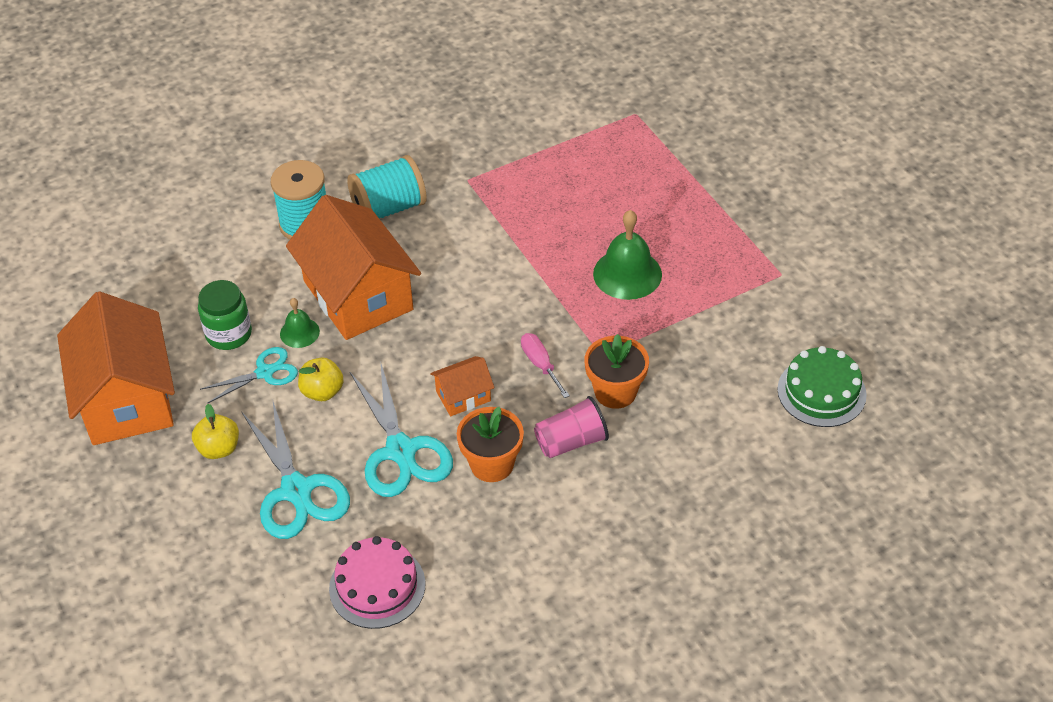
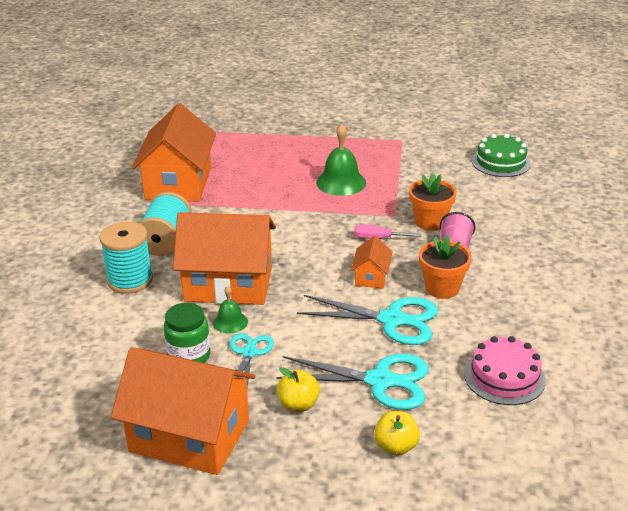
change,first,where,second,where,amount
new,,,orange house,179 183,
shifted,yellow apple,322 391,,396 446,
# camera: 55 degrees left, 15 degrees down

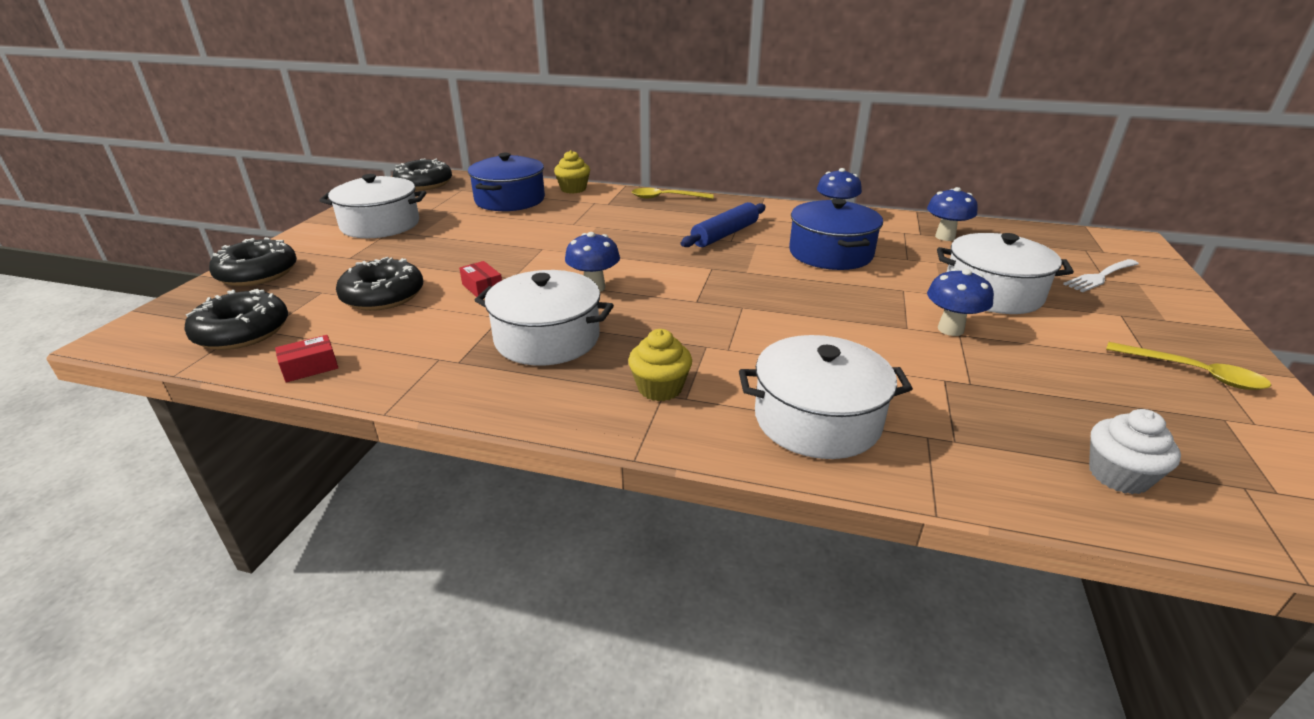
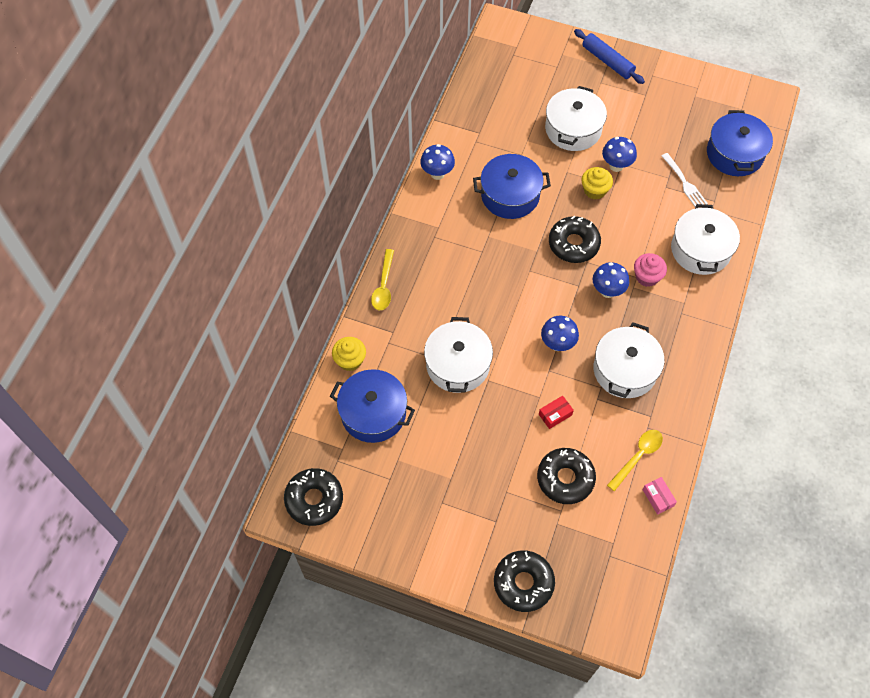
change,first,where,second,where,amount
shifted,white pot,380 225,,458 364,
shifted,black donut,242 332,,573 244,
shifted,blue rolling pin,725 234,,607 61,
shifted,yellow cupcake,660 388,,594 190,
shifted,blue mushroom,945 237,,607 291,
shifted,yellow spoon,1193 373,,637 457,
new,,,pink cupcake,647 277,
repainted,red box,310 367,pink box,658 498,
shifted,white fork,1100 277,,685 183,
swapped,white cupcake,1118 475,blue pot,734 154,
# camera: 85 degrees left, 30 degrees up

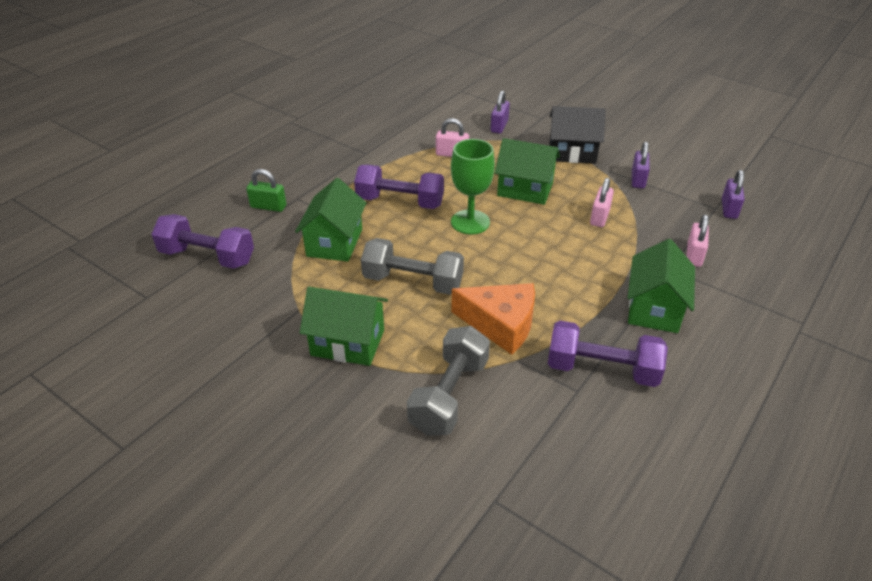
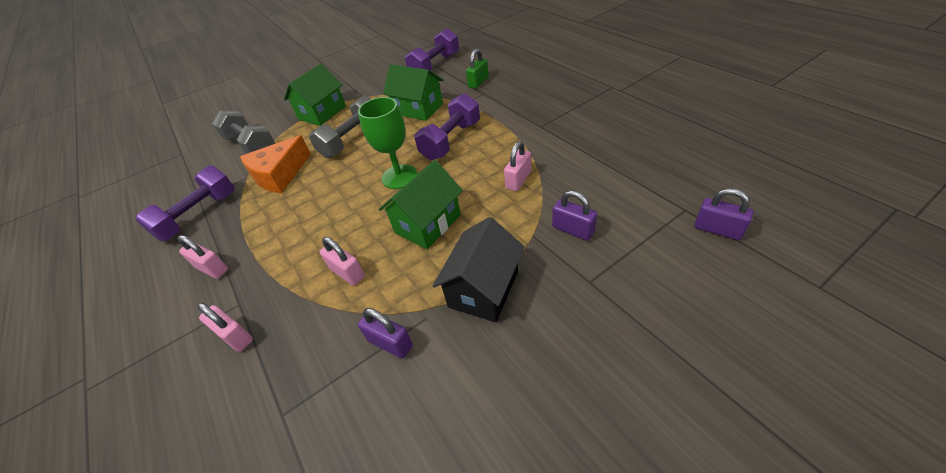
change,first,where,second,where,amount
swapped,green house,654 308,pink padlock,212 269,
shifted,purple padlock,729 209,,717 229,
# camera: 115 degrees right, 5 degrees up

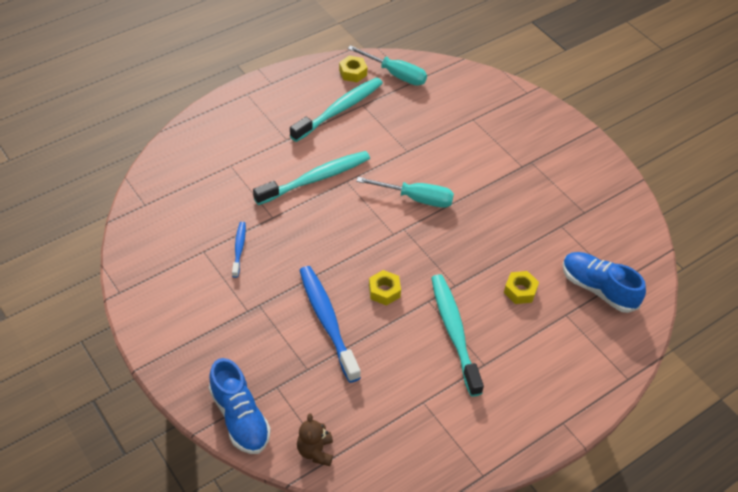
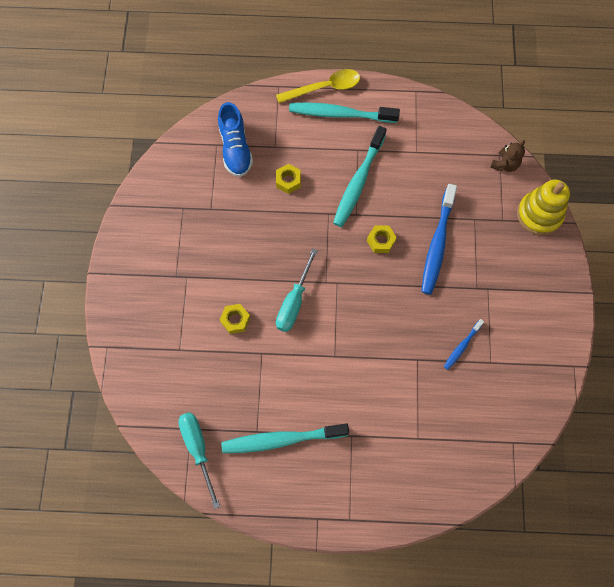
change,first,where,second,where,amount
shifted,yellow nut,353 73,,235 320,
new,,,yellow spoon,324 88,
rotated,turquoise screwdriver,416 198,,294 302,120 degrees counterclockwise
shifted,turquoise toothbrush,315 179,,340 114,
swapped,blue shoe,240 417,yellow stacking toy,539 214,
# camera: 140 degrees left, 20 degrees up

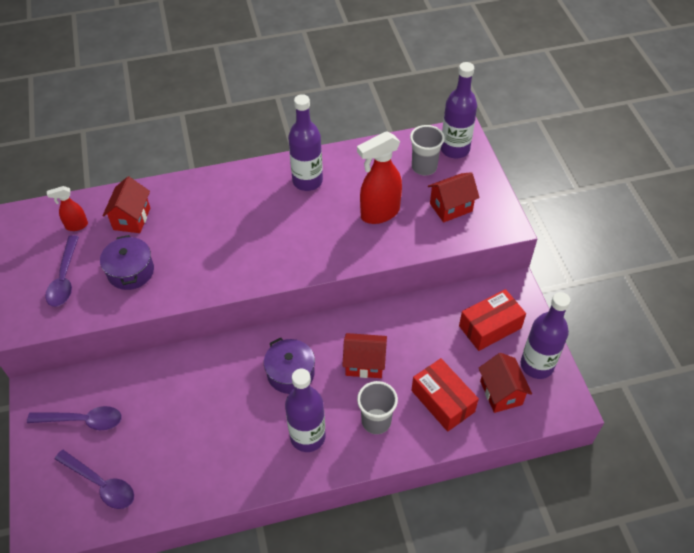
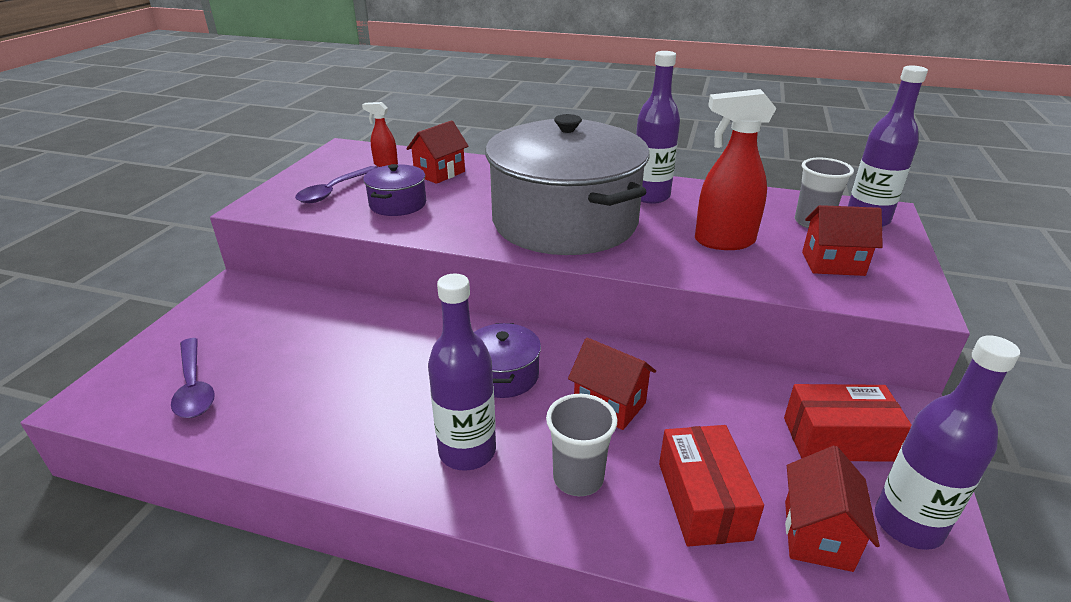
change,first,where,second,where,amount
new,,,grey pot,565 221,
gone,purple spoon,83 420,,,
# camera: 30 degrees right, 20 degrees down

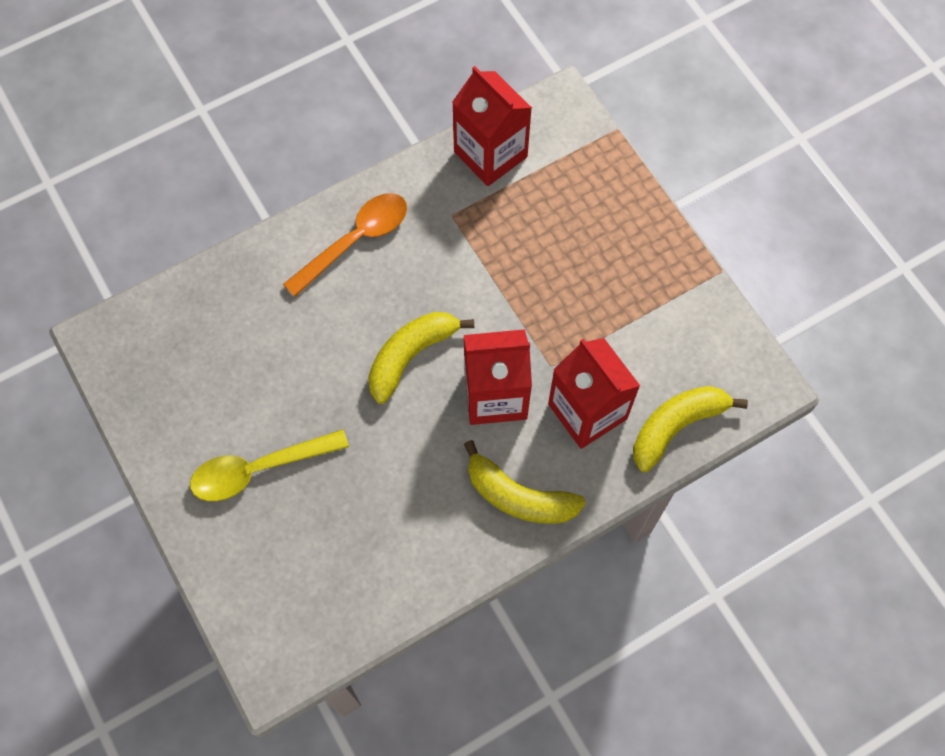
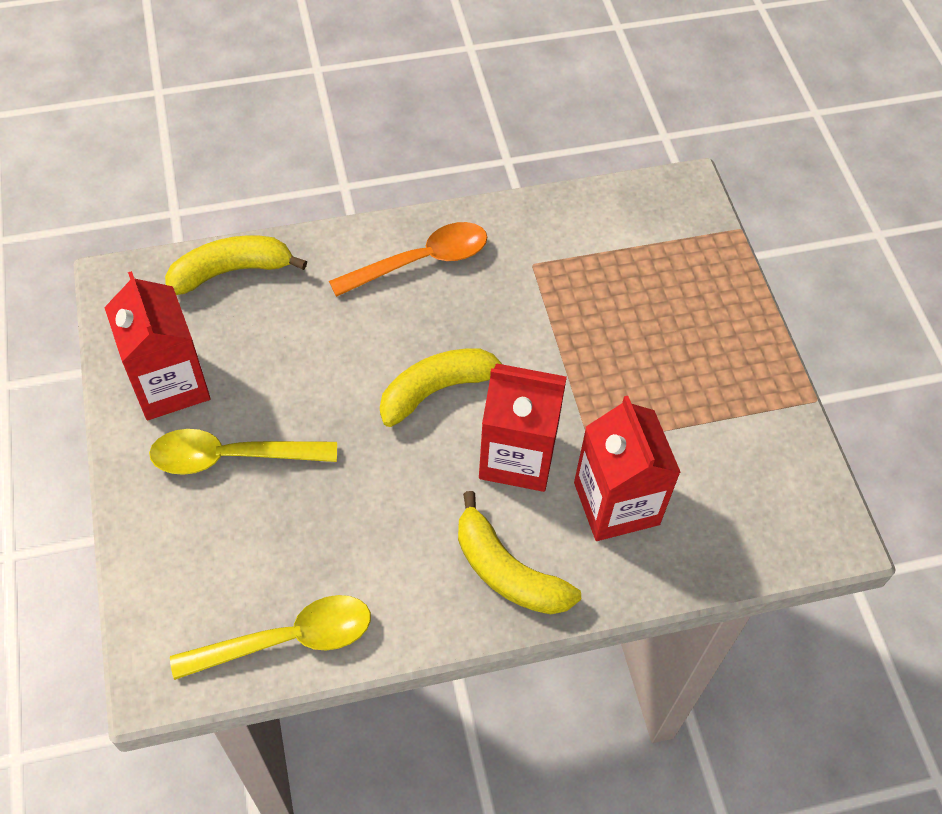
change,first,where,second,where,amount
shifted,red carton,490 154,,170 384,
shifted,yellow banana,676 426,,231 271,
new,,,yellow spoon,287 639,
# camera: 15 degrees right, 10 degrees down

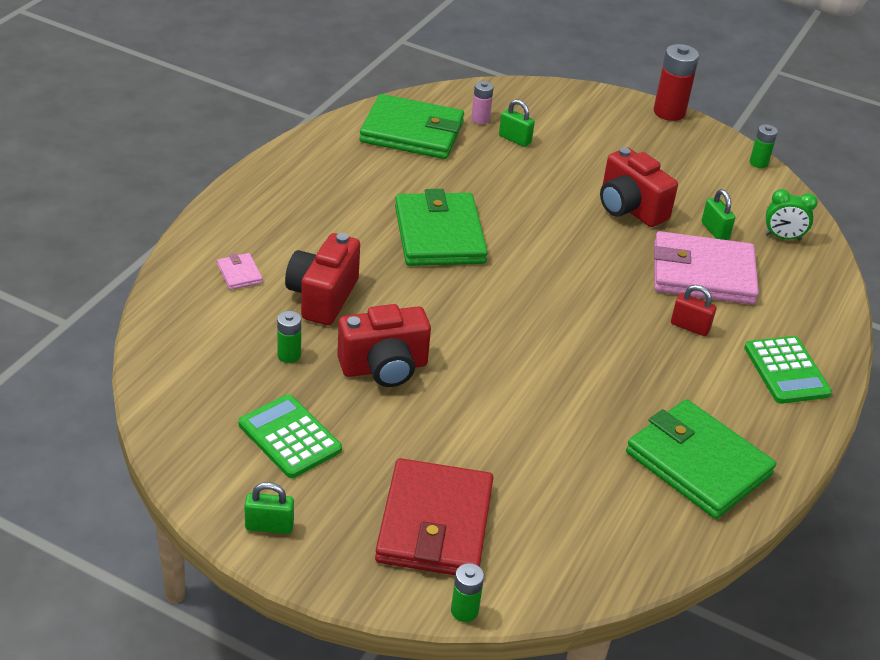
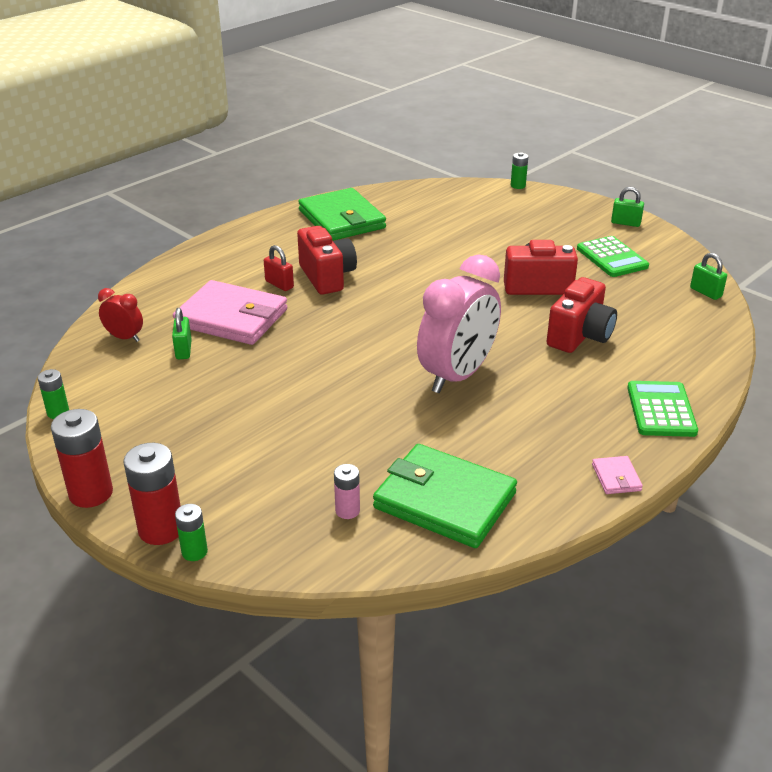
change,first,where,second,where,amount
repainted,green clock,783 237,red clock,124 337,
new,,,red battery,161 529,
shifted,green battery,289 355,,194 552,
shifted,red camera,629 208,,327 277,
swapped,green wallet,439 235,pink clock,457 375,
shifted,pink wallet,239 274,,616 477,
shifted,green calculator,786 371,,661 410,
shifted,green padlock,515 139,,705 292,
gone,red wallet,435 523,,,
# camera: 160 degrees left, 5 degrees down

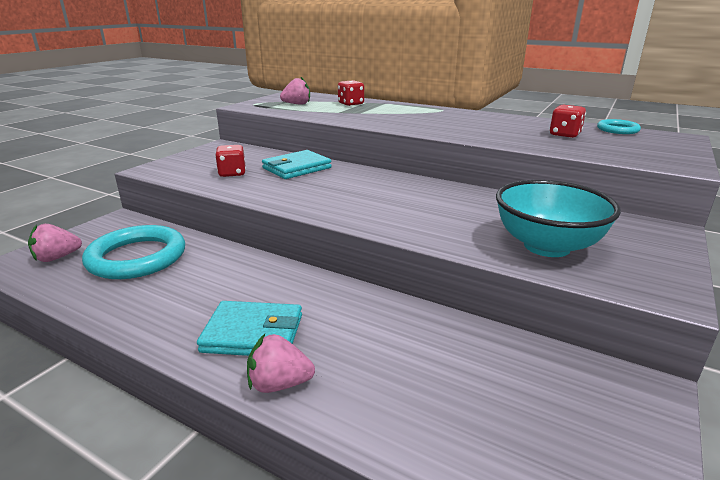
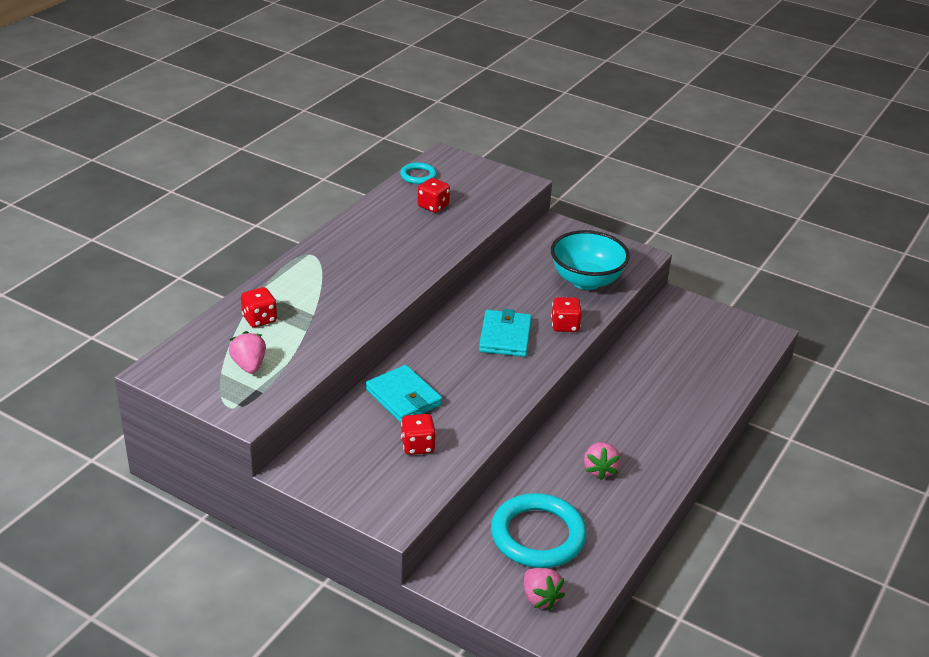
change,first,where,second,where,amount
shifted,turquoise wallet,253 333,,505 336,
new,,,red dice,565 325,
shifted,pink strawberry,279 384,,599 469,
# camera: 90 degrees left, 10 degrees up

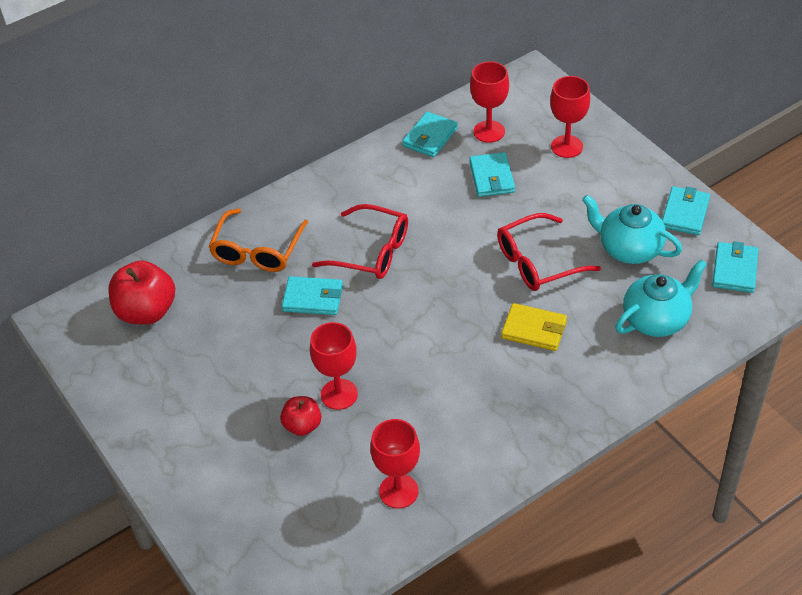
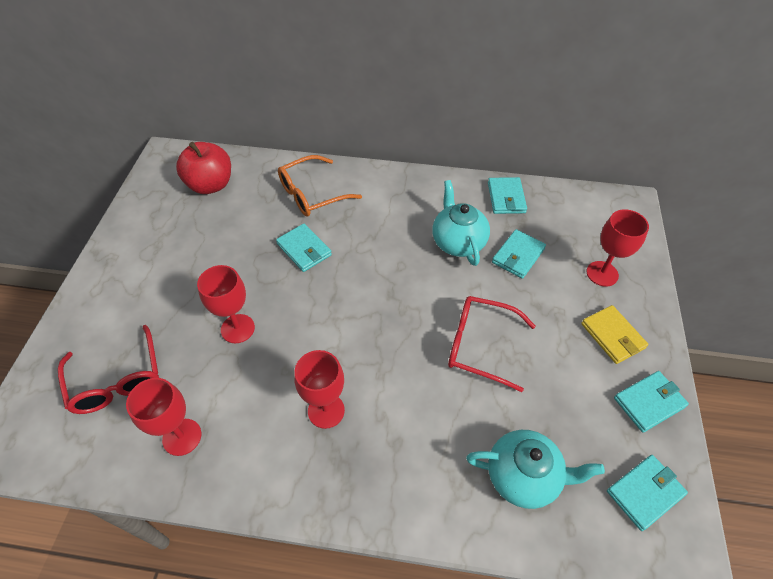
change,first,where,second,where,amount
shifted,red glasses,371 252,,117 380,
shifted,red goblet,489 131,,326 410,
shifted,turquoise teapot,629 249,,458 242,
rotated,turquoise wallet,430 137,,506 198,75 degrees counterclockwise
shifted,yellow wallet,534 329,,612 336,
gone,red apple,302 425,,,
# camera: 40 degrees right, 5 degrees up

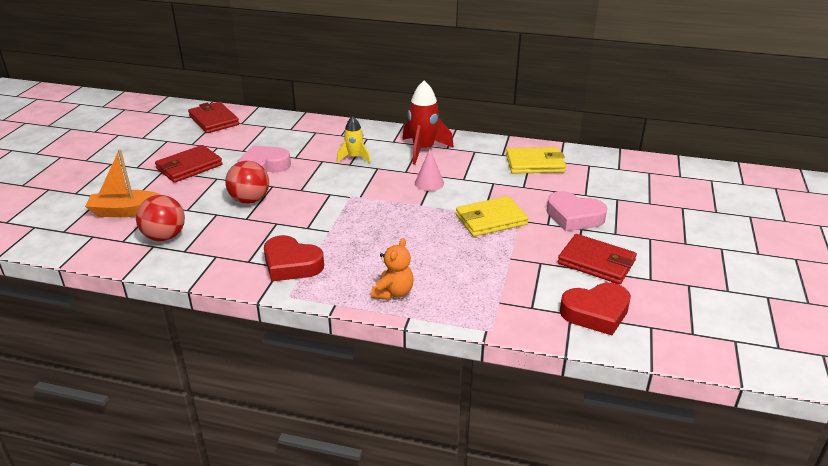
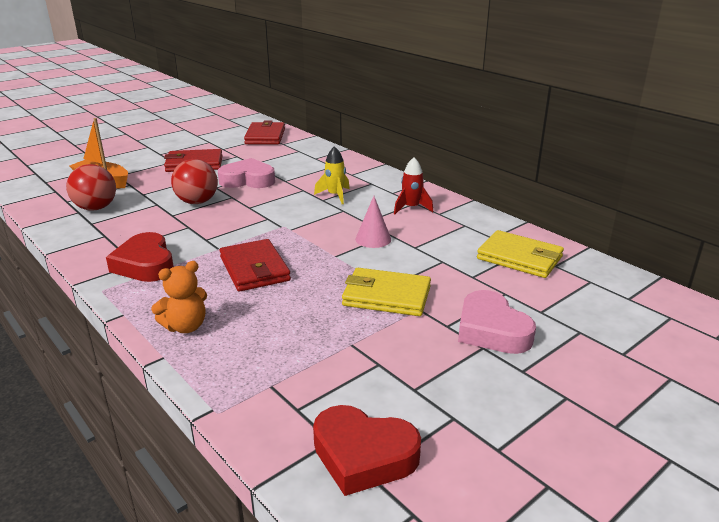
change,first,where,second,where,amount
shifted,red wallet,596 262,,254 269,
scaled,red rocket,423 150,,411 208,x0.61
# camera: 35 degrees right, 5 degrees down

